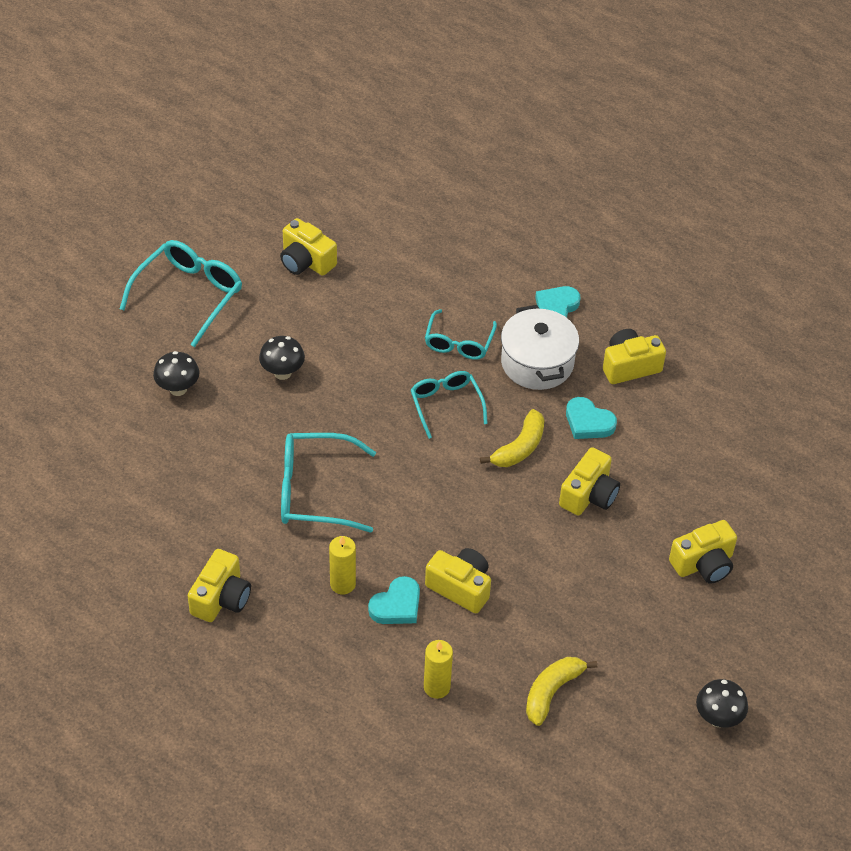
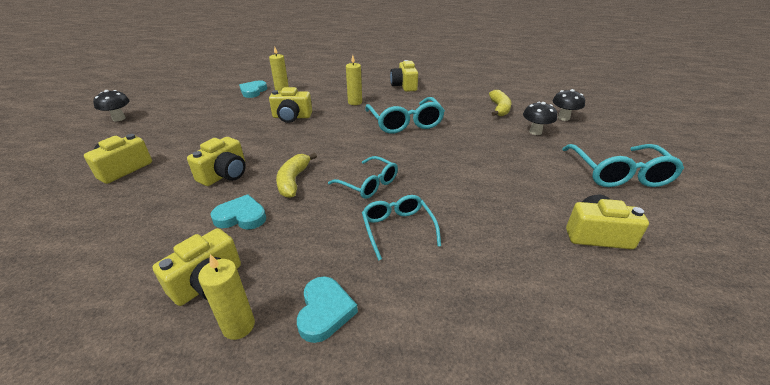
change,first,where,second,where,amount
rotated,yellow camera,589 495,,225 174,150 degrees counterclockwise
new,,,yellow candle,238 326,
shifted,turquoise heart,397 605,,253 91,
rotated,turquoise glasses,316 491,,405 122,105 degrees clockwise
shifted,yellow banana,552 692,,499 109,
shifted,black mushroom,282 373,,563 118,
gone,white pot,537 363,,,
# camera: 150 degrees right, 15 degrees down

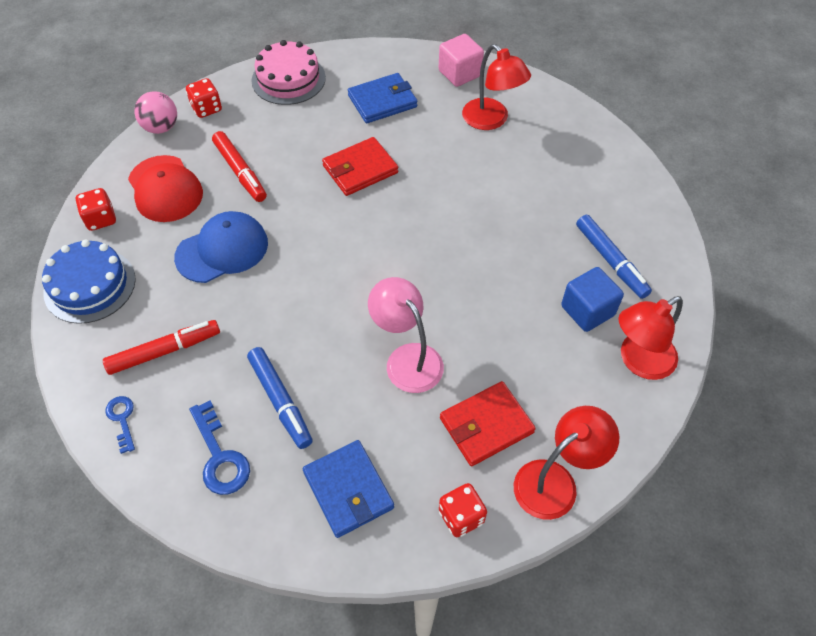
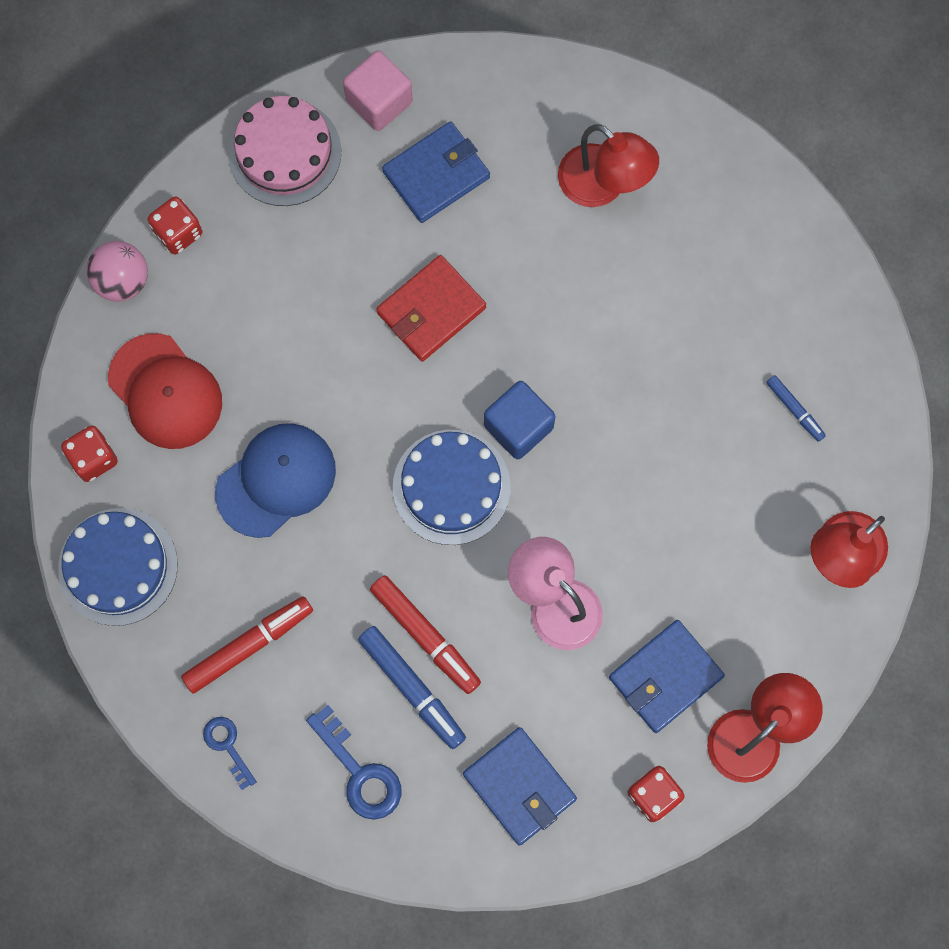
change,first,where,second,where,amount
shifted,pink cube,459 73,,379 101,
shifted,red marker,240 172,,425 636,
new,,,blue cake,451 487,
shifted,blue cube,587 311,,518 426,
repainted,red wallet,486 425,blue wallet,665 677,
scaled,blue marker,611 261,,794 410,x0.56
# camera: 10 degrees left, 20 degrees up

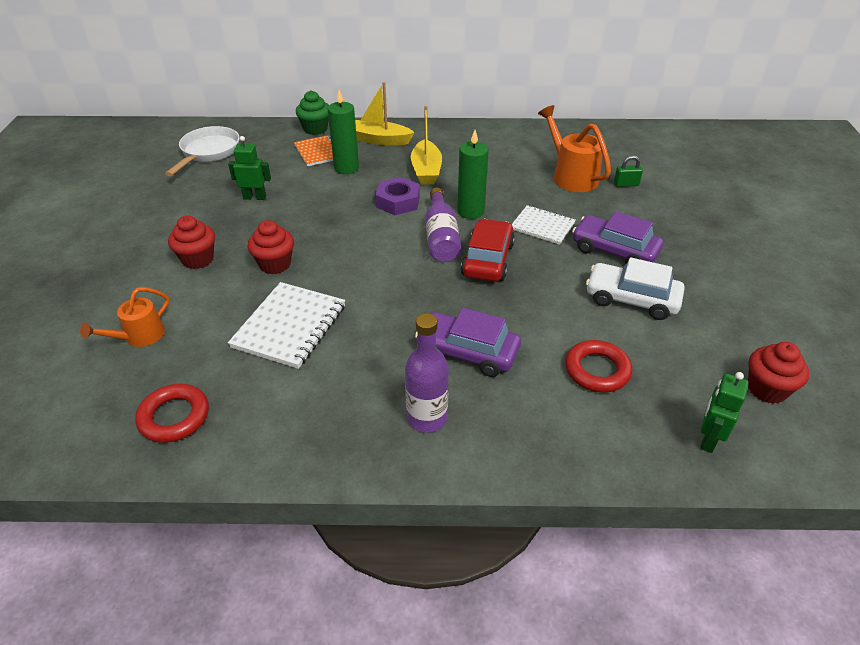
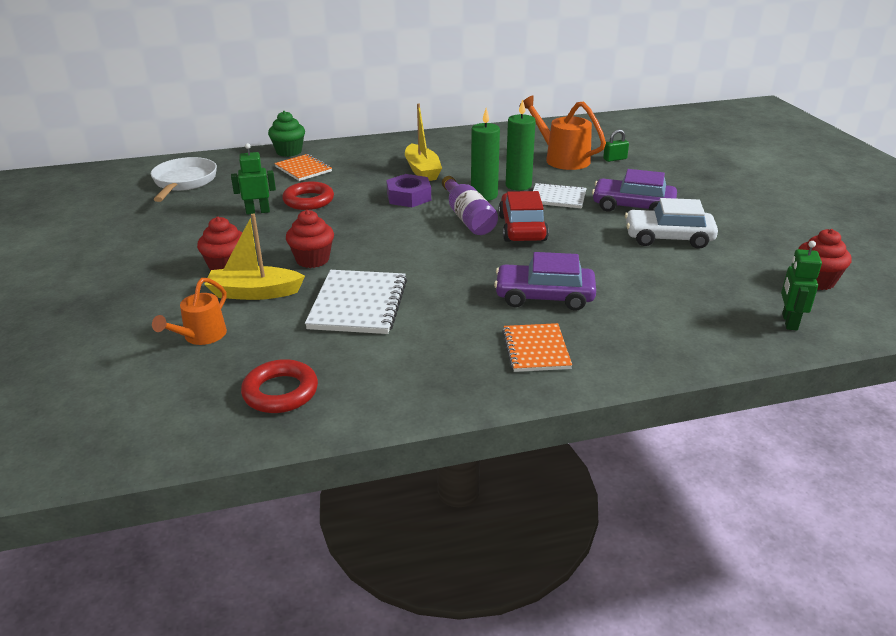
change,first,where,second,where,amount
shifted,yellow boat,379 140,,254 293,
shifted,red ring,597 370,,308 200,
swapped,purple bottle,427 418,orange notebook,536 349,
shifted,green candle,346 168,,518 185,
# camera: 15 degrees left, 10 degrees down

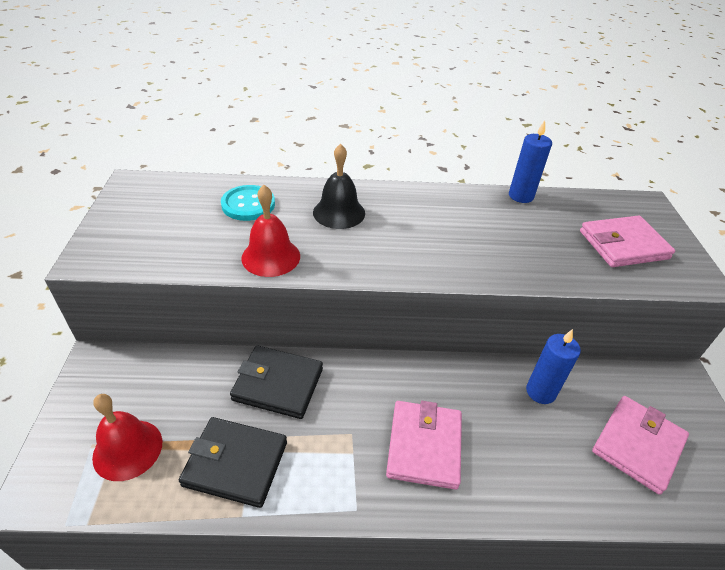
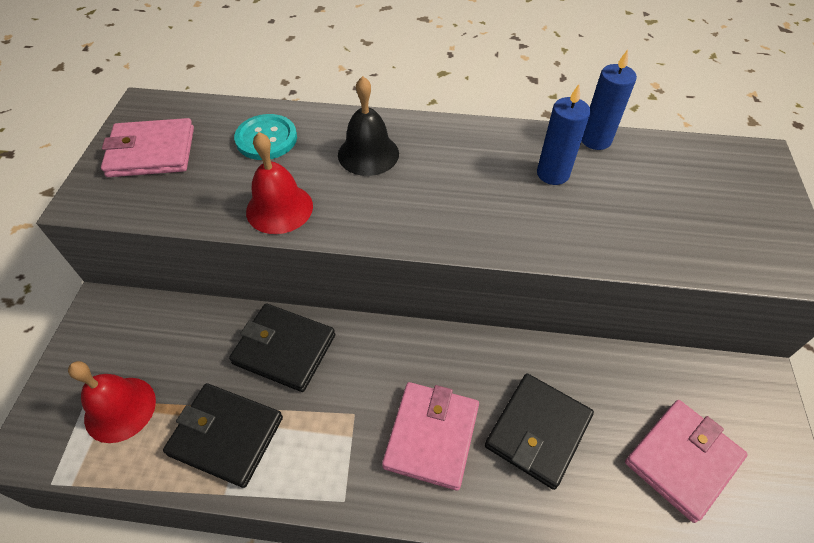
change,first,where,second,where,amount
shifted,pink wallet,623 245,,151 152,
new,,,black wallet,537 431,
shifted,blue candle,540 392,,552 174,
# camera: 10 degrees right, 10 degrees up

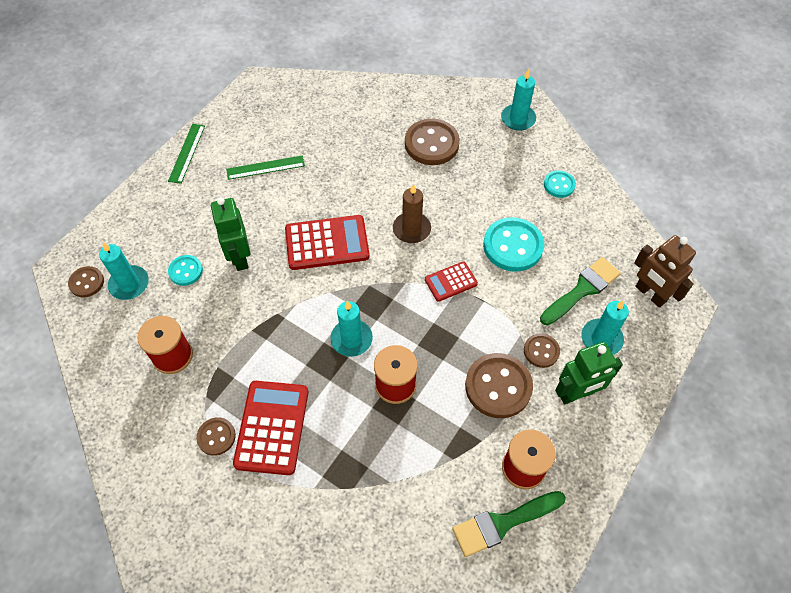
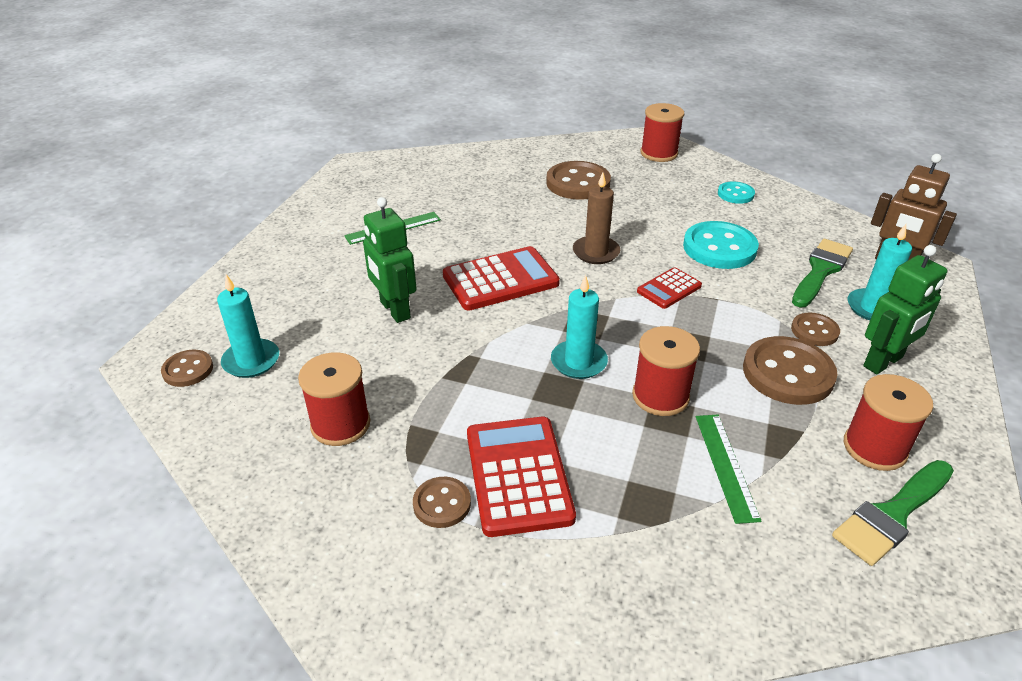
change,first,where,second,where,amount
swapped,turquoise candle,518 119,red spool,659 153,
shifted,green ruler,187 153,,726 466,
gone,turquoise button,185 271,,,
# camera: 15 degrees left, 20 degrees down

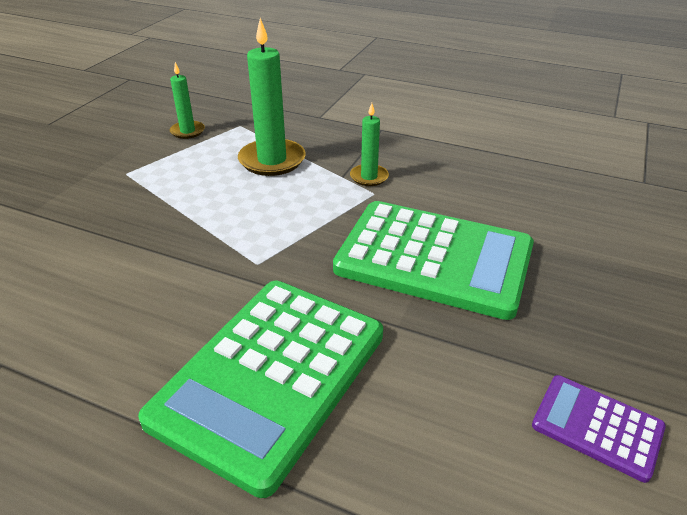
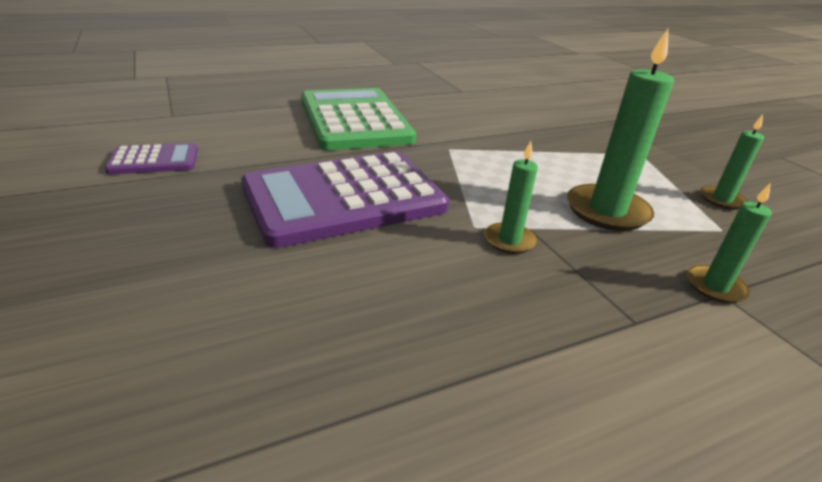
change,first,where,second,where,amount
repainted,green calculator,434 259,purple calculator,344 198,
new,,,green candle,715 287,
# camera: 130 degrees right, 5 degrees down

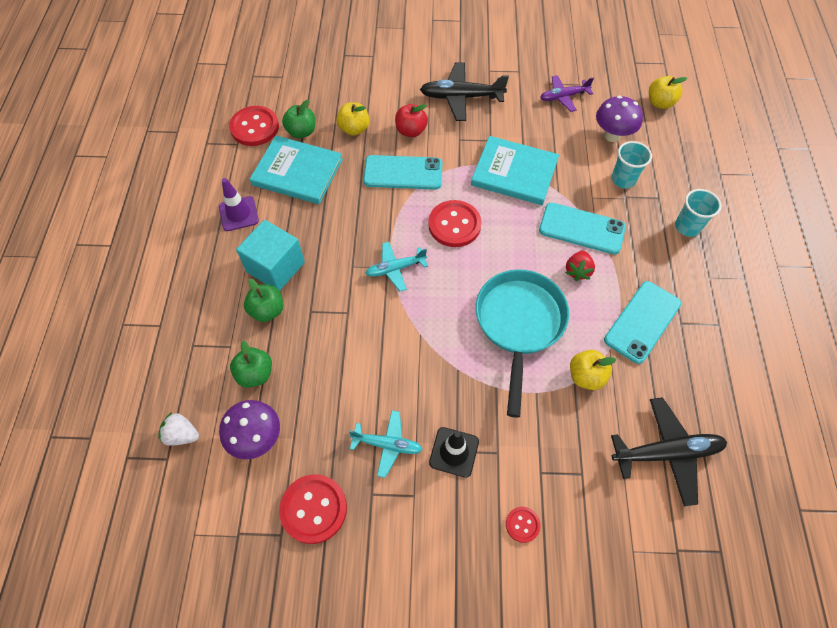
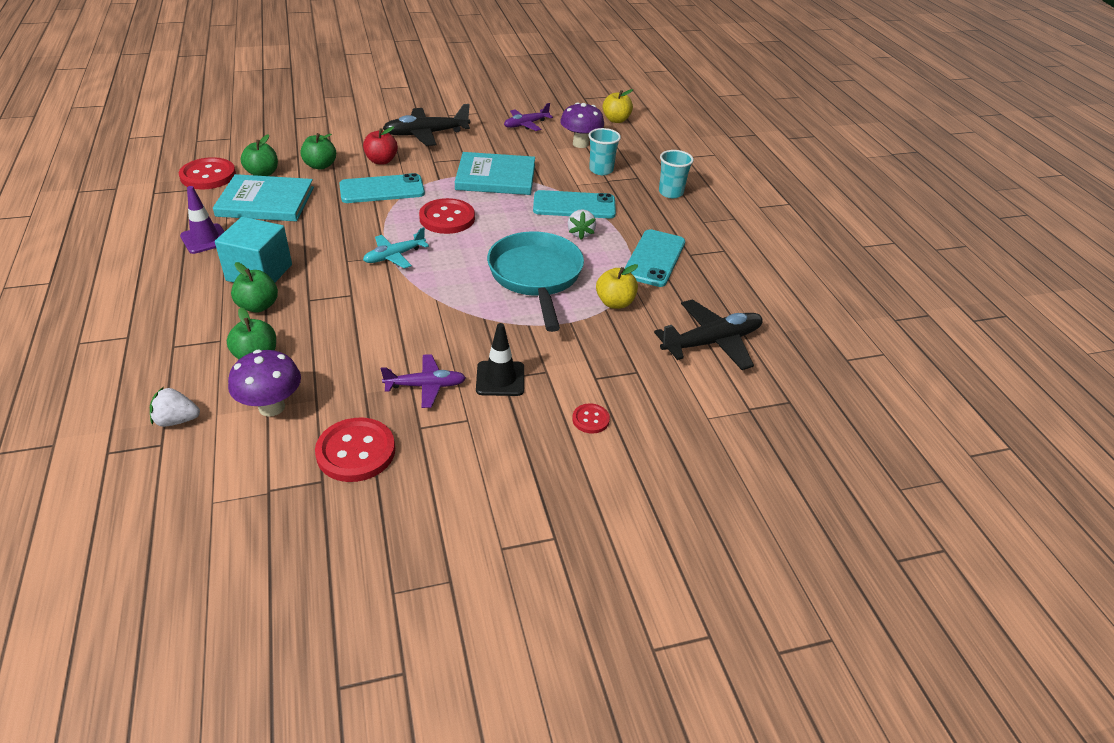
change,first,where,second,where,amount
repainted,yellow apple,354 129,green apple,320 165,
repainted,turquoise plane,387 445,purple plane,426 386,
repainted,red strawberry,577 271,white strawberry,580 233,
# camera: 20 degrees left, 20 degrees down

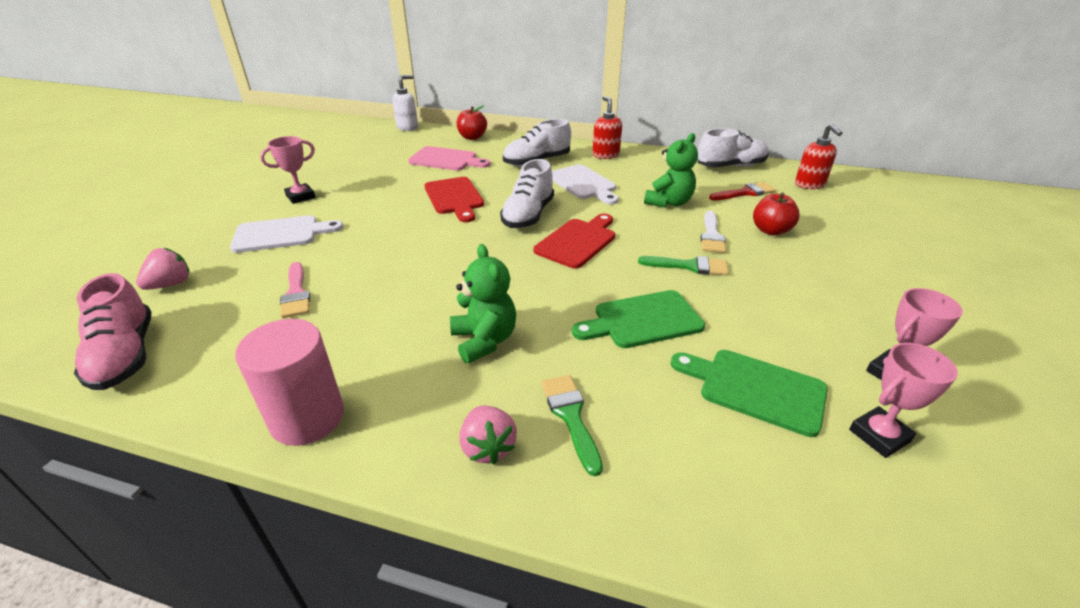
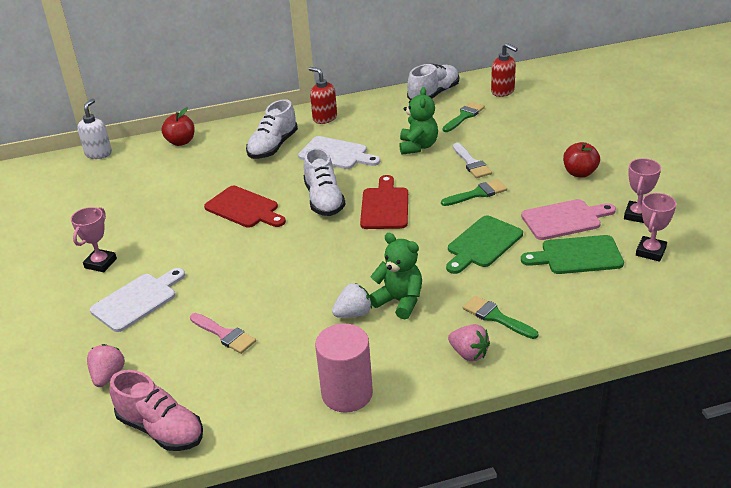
change,first,where,second,where,amount
new,,,white strawberry,353 314,
repainted,red brush,744 193,green brush,464 116,
shifted,pink cutting board,446 160,,564 219,
shifted,red apple,770 230,,579 173,
# camera: 30 degrees left, 0 degrees up

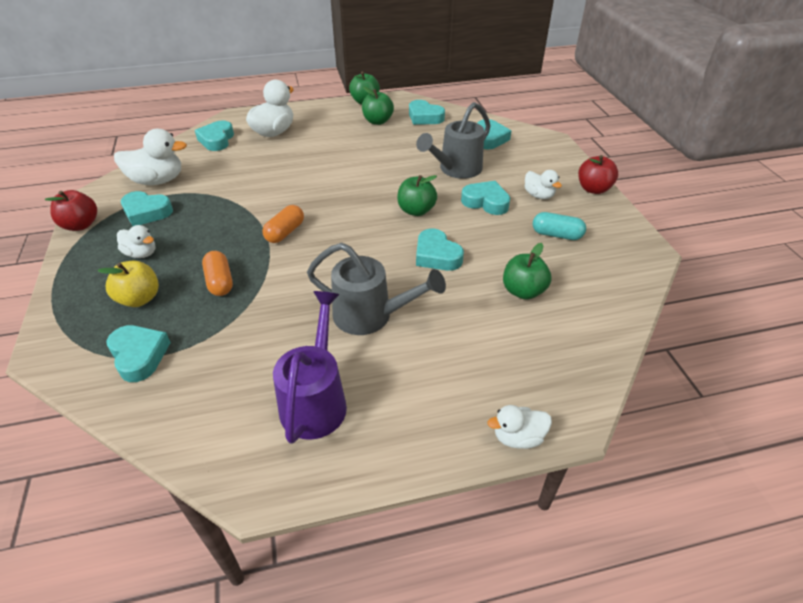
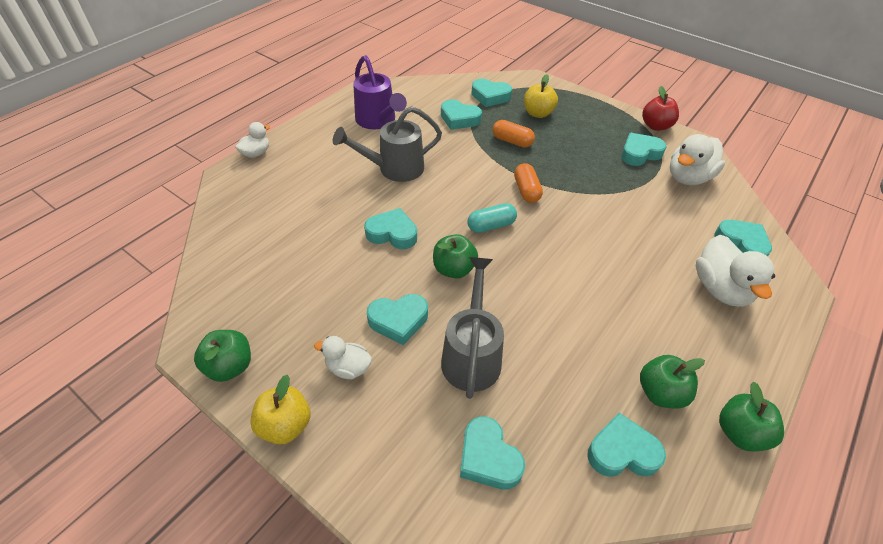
change,first,where,second,where,amount
shifted,green apple,523 291,,230 366,
repainted,red apple,593 189,yellow apple,285 425,
new,,,turquoise heart,459 119,
shifted,turquoise capsule,556 235,,491 226,
gone,white duck,141 253,,,
# camera: 140 degrees right, 5 degrees up

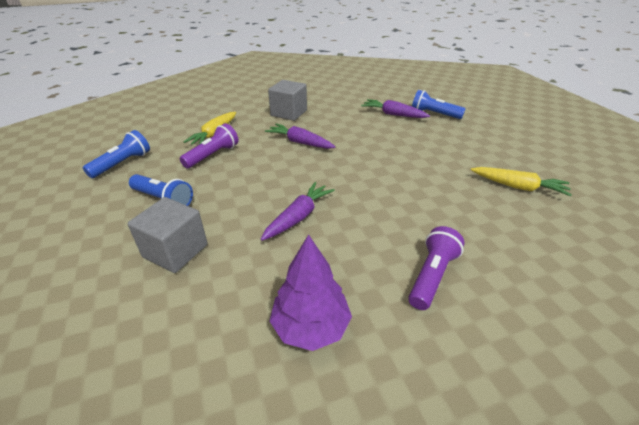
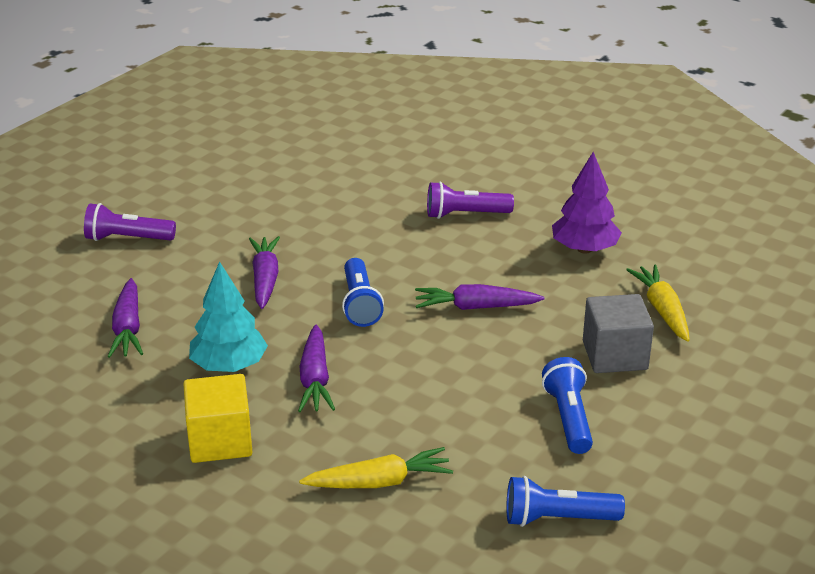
change,first,where,second,where,amount
shifted,purple flashlight,213 155,,127 238,
repainted,grey cube,289 113,yellow cube,220 441,
new,,,turquoise tree,229 366,
new,,,purple carrot,265 279,
shifted,blue flashlight,433 114,,360 304,
shifted,yellow carrot,518 187,,662 310,
# camera: 125 degrees left, 5 degrees down

